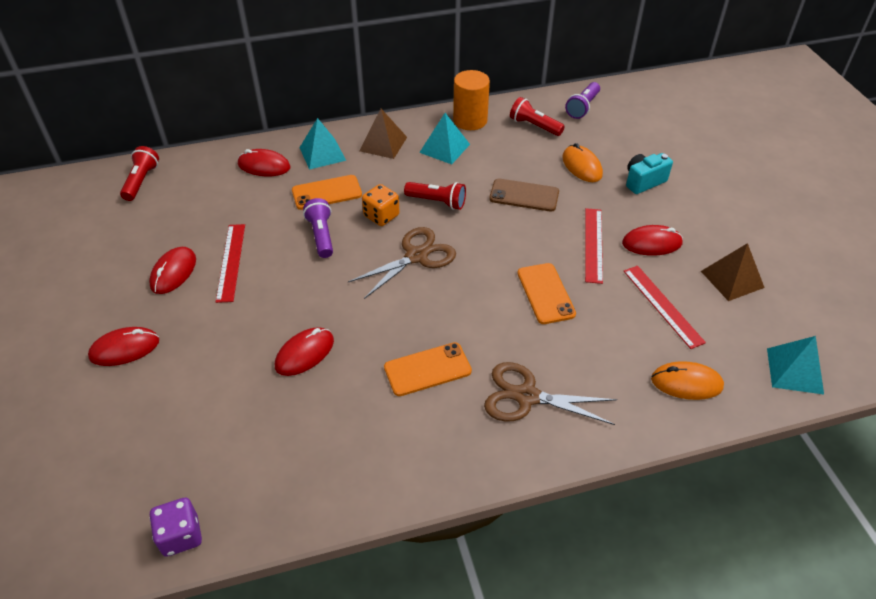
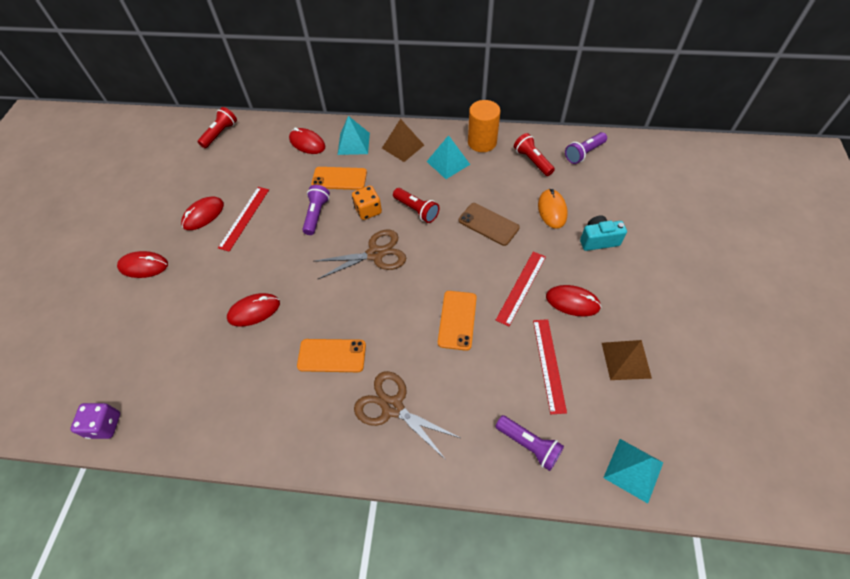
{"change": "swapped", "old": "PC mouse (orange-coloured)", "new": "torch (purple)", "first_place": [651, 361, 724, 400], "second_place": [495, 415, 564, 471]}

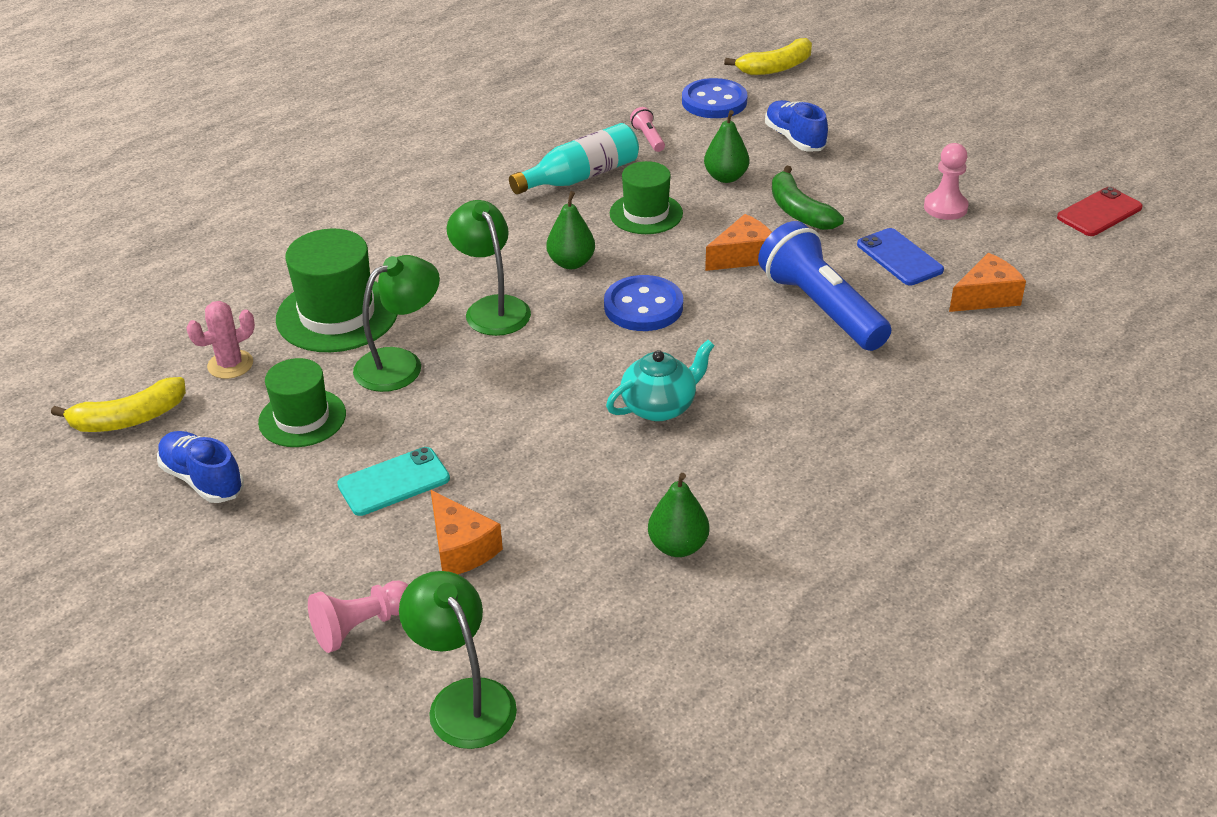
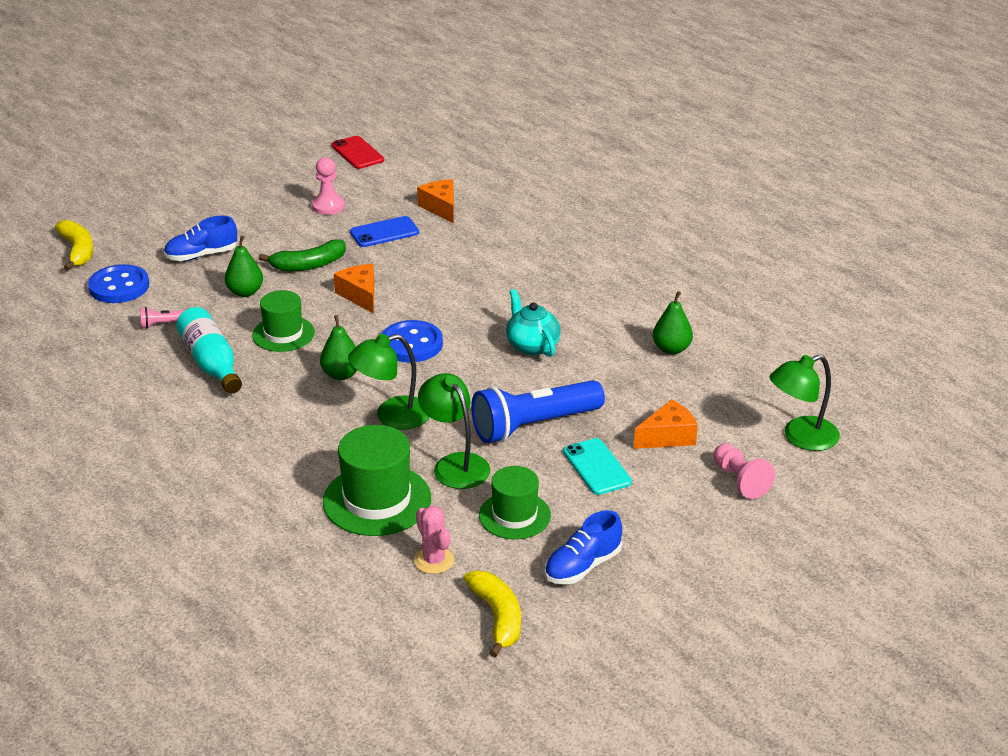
{"change": "shifted", "old": "torch (cobalt)", "first_place": [758, 221, 891, 351], "second_place": [471, 380, 605, 443]}

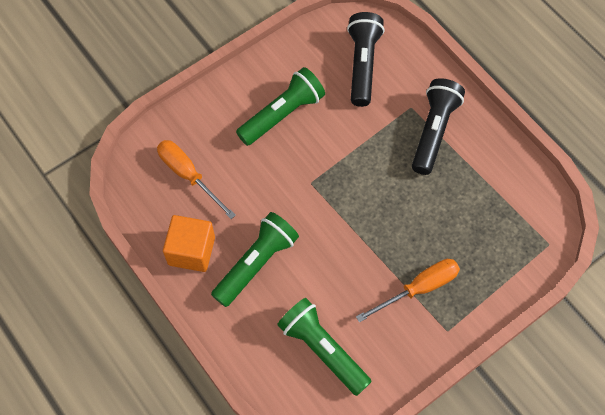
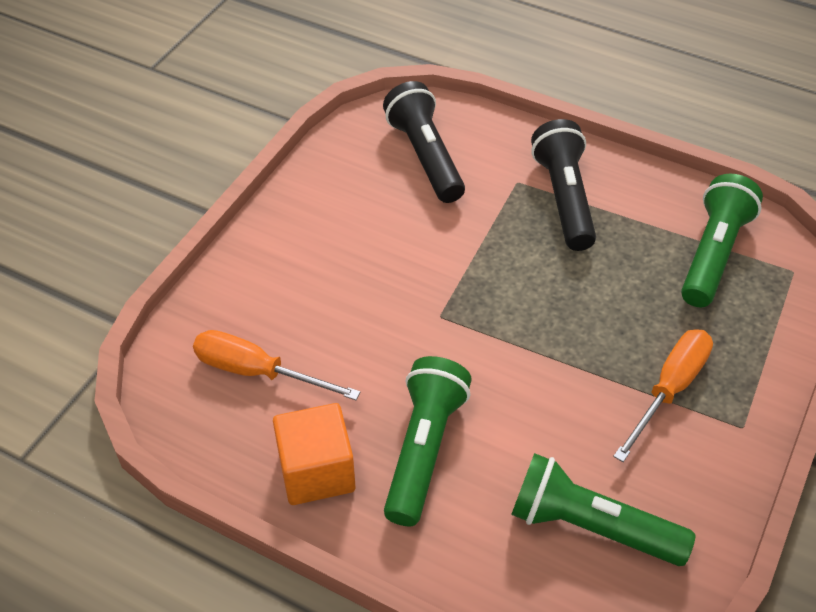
{"change": "shifted", "old": "torch (emerald)", "first_place": [236, 67, 325, 146], "second_place": [681, 174, 763, 307]}

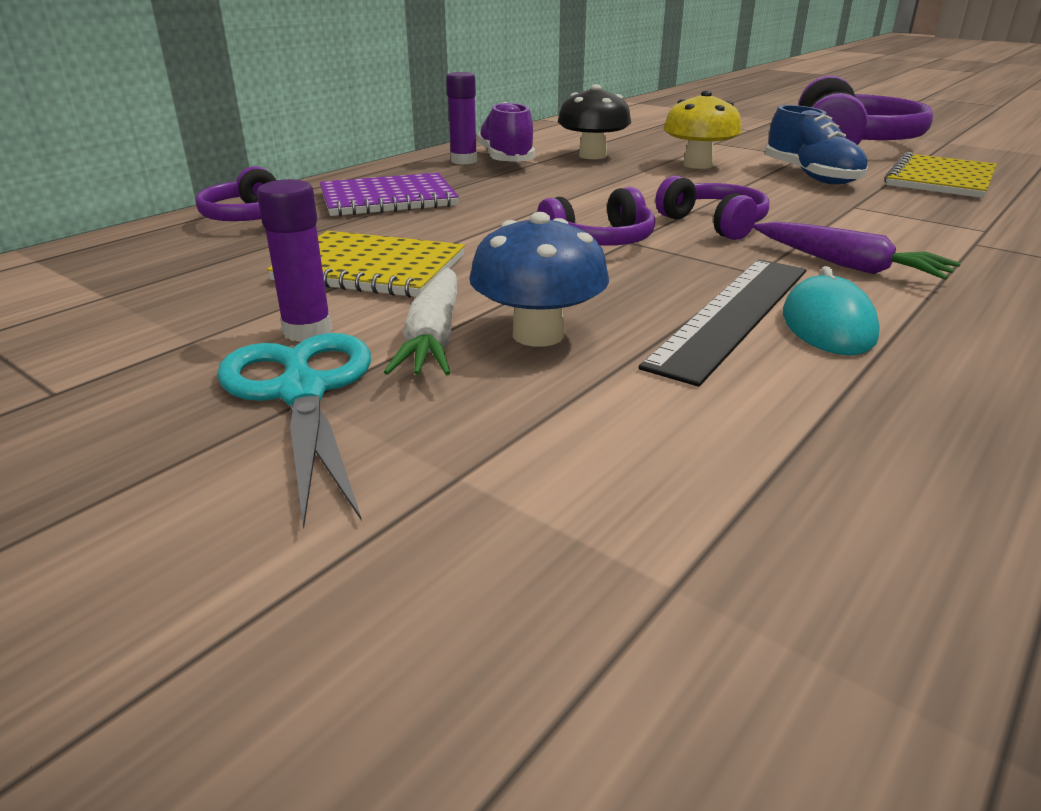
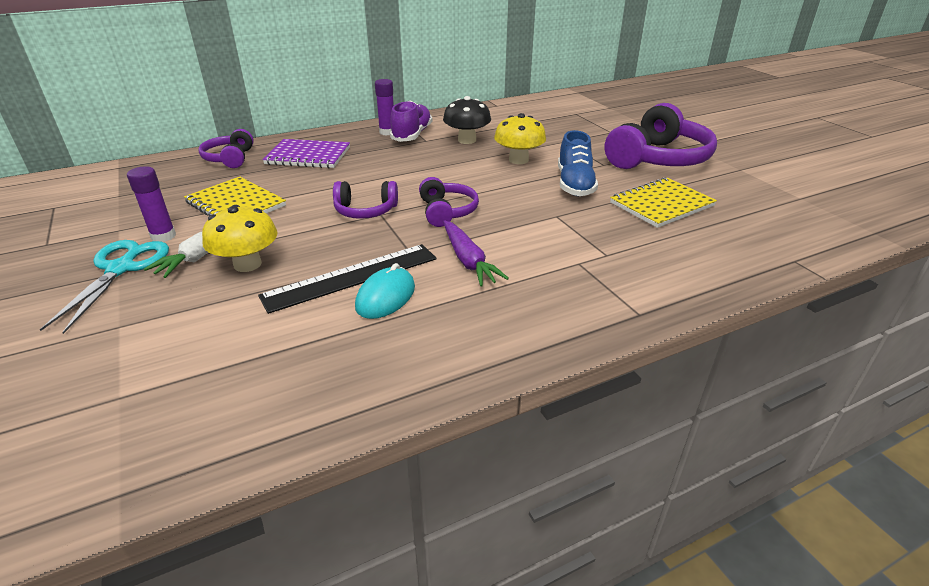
{"change": "repainted", "old": "toadstool (cobalt)", "new": "toadstool (yellow)", "first_place": [469, 212, 609, 347], "second_place": [202, 205, 278, 272]}

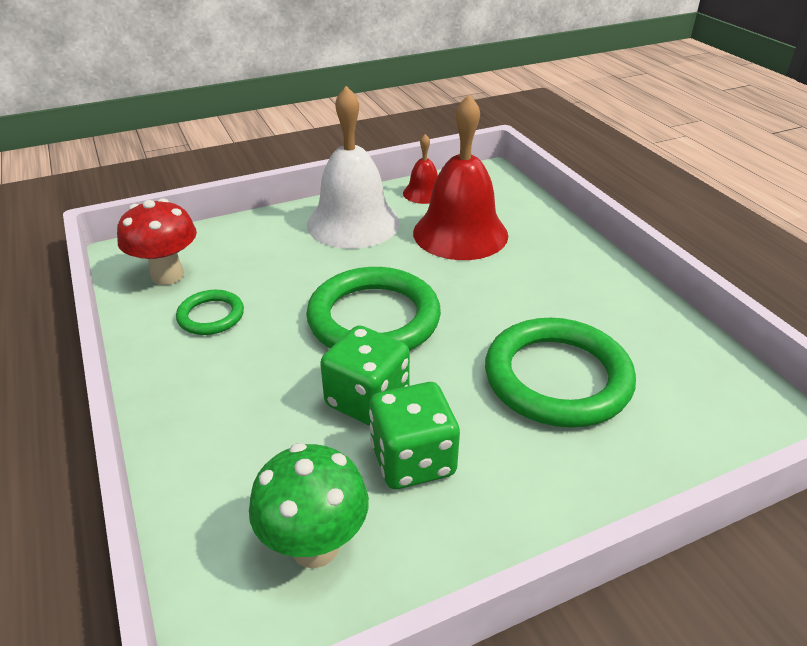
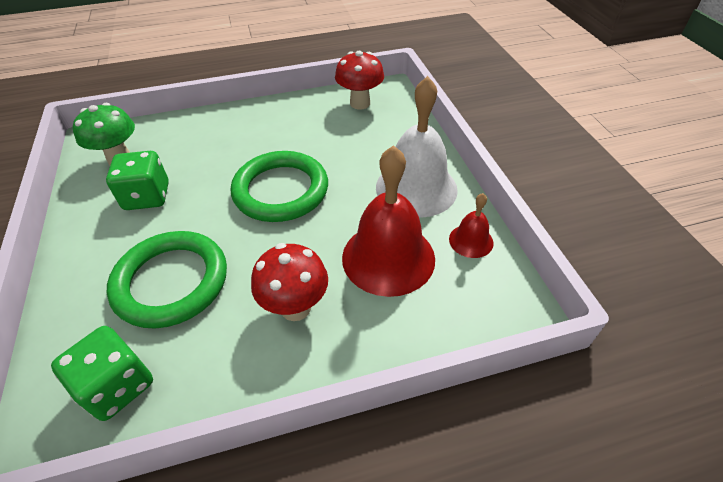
{"change": "shifted", "old": "game die (emerald)", "first_place": [320, 326, 410, 426], "second_place": [51, 326, 153, 421]}
{"change": "new", "new": "toadstool (red)", "second_place": [251, 243, 328, 321]}
{"change": "gone", "old": "ring (emerald)", "first_place": [176, 290, 244, 335]}

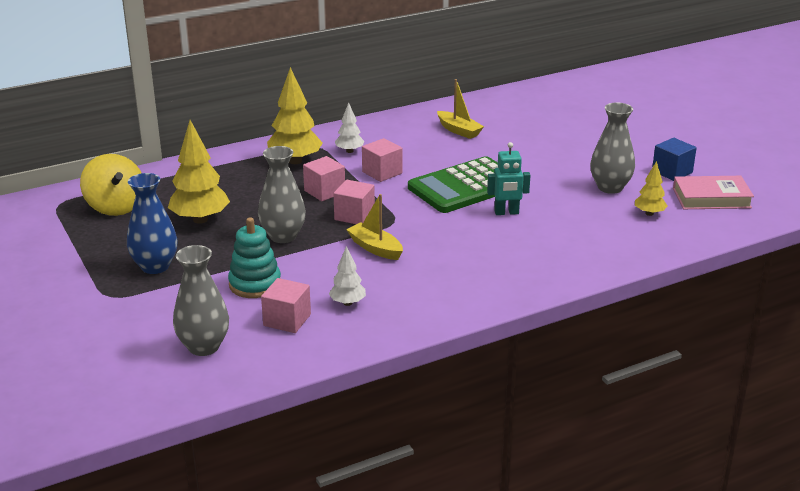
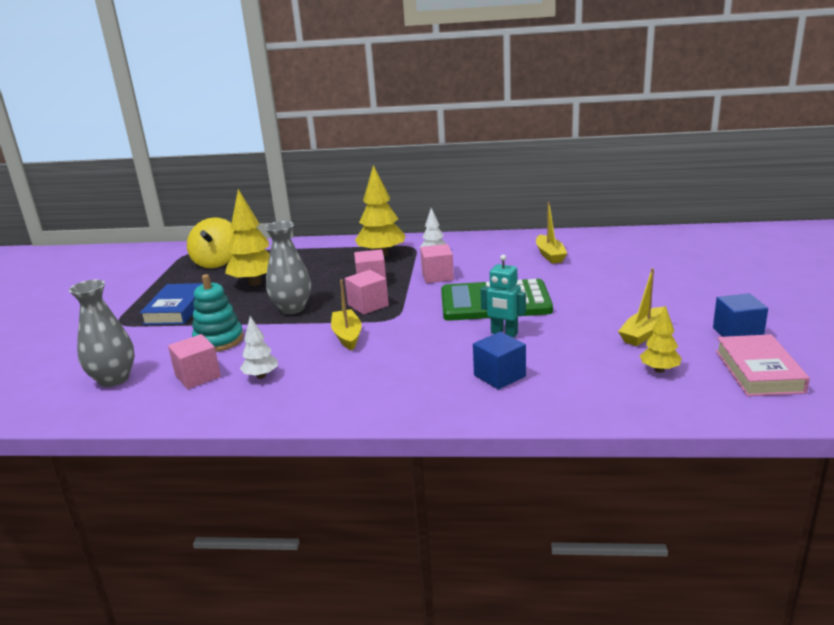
{"change": "swapped", "old": "tall vase (cobalt)", "new": "hardcover (cobalt)", "first_place": [127, 173, 177, 274], "second_place": [140, 283, 203, 325]}
{"change": "new", "new": "block (cobalt)", "second_place": [473, 332, 526, 390]}
{"change": "swapped", "old": "tall vase (gray)", "new": "toy boat (yellow)", "first_place": [590, 103, 635, 194], "second_place": [618, 268, 664, 346]}
{"change": "rotated", "old": "hardcover (pink)", "first_place": [673, 176, 754, 209], "second_place": [716, 334, 810, 396], "degrees": 60}

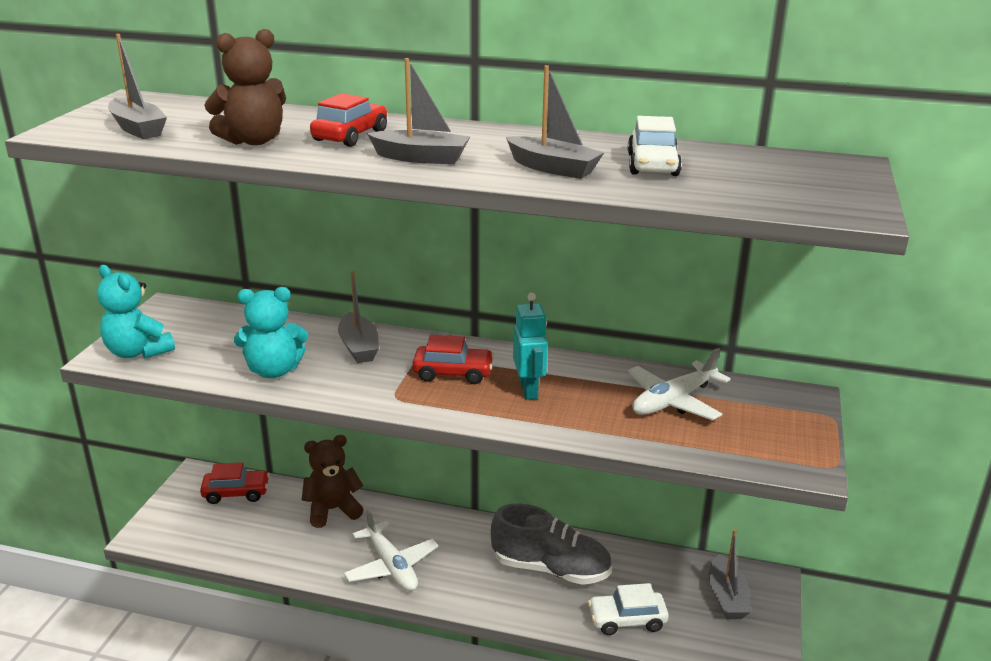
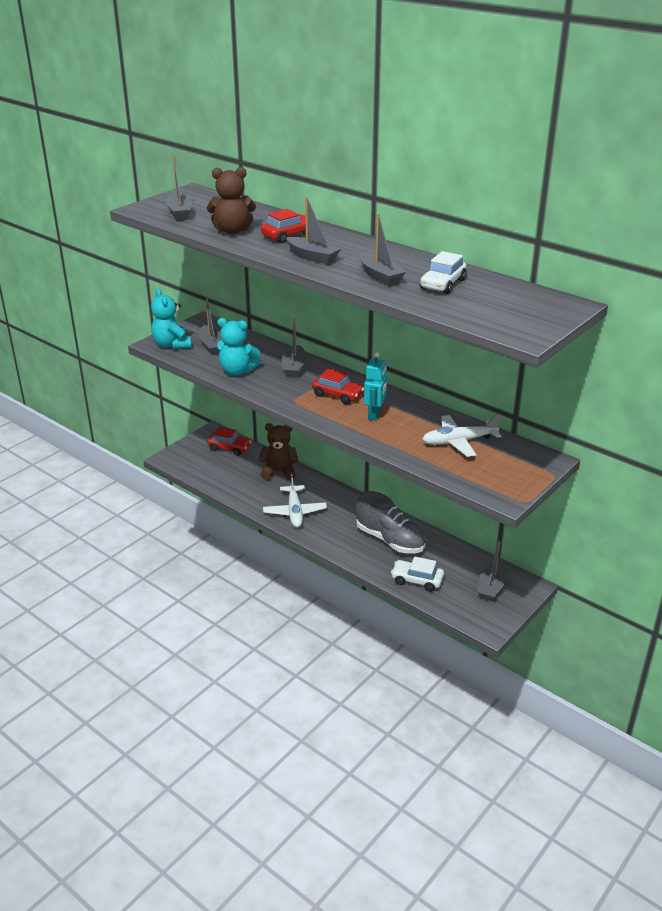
{"change": "new", "new": "toy boat (gray)", "second_place": [199, 298, 221, 355]}

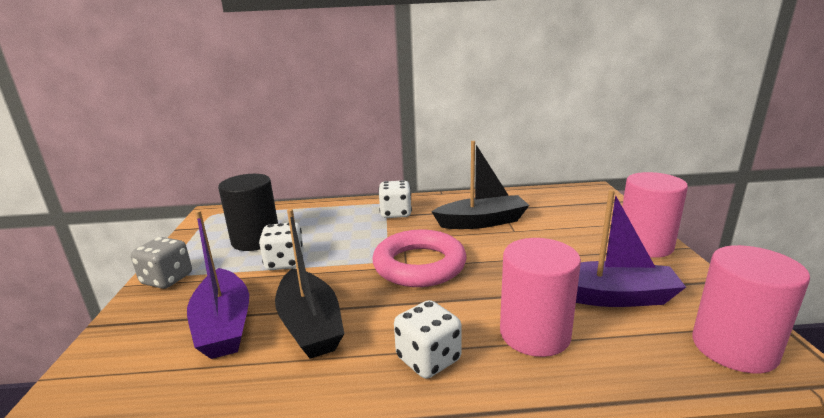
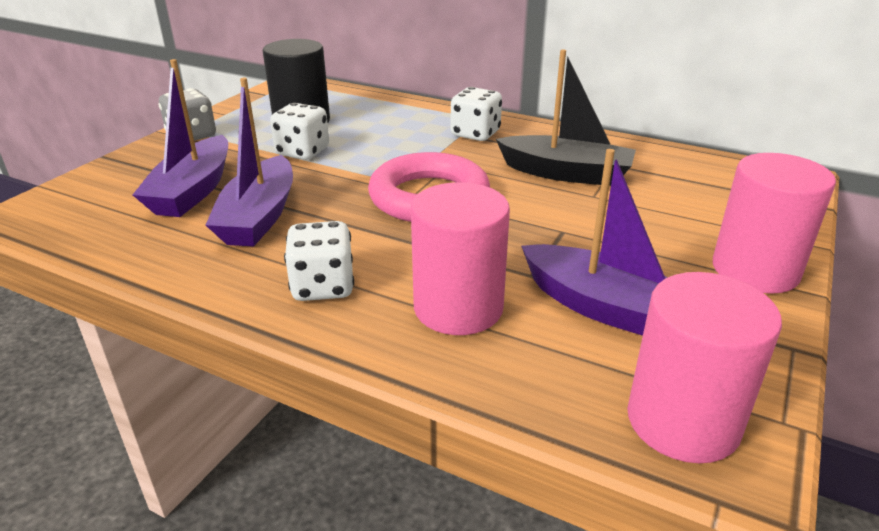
{"change": "repainted", "old": "toy boat (ebony)", "new": "toy boat (purple)", "first_place": [275, 209, 344, 359], "second_place": [206, 78, 293, 247]}

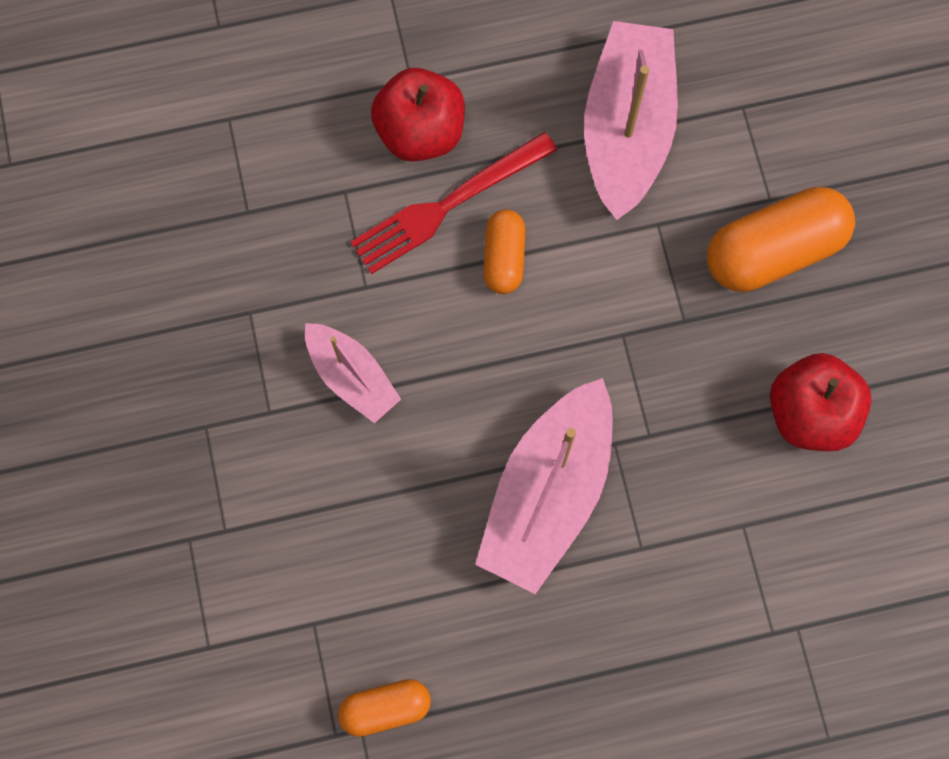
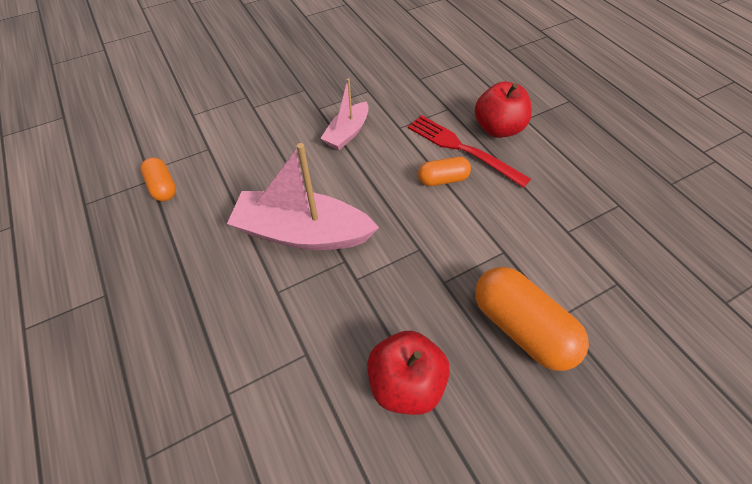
{"change": "gone", "old": "toy boat (pink)", "first_place": [584, 21, 678, 220]}

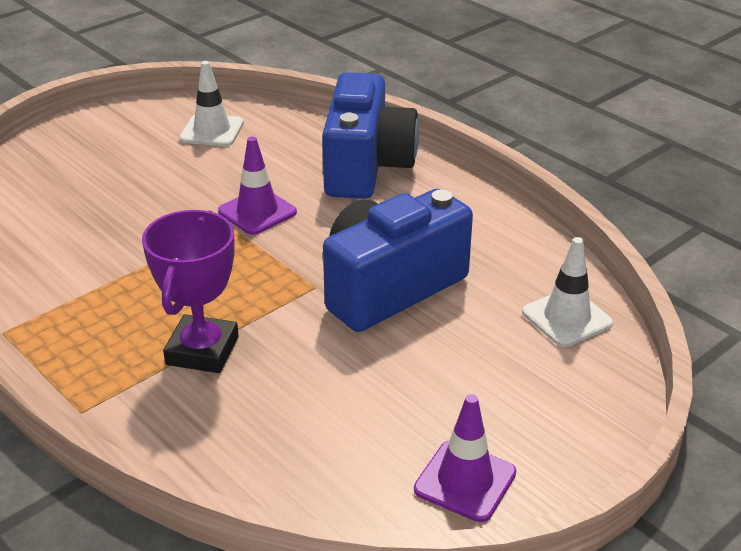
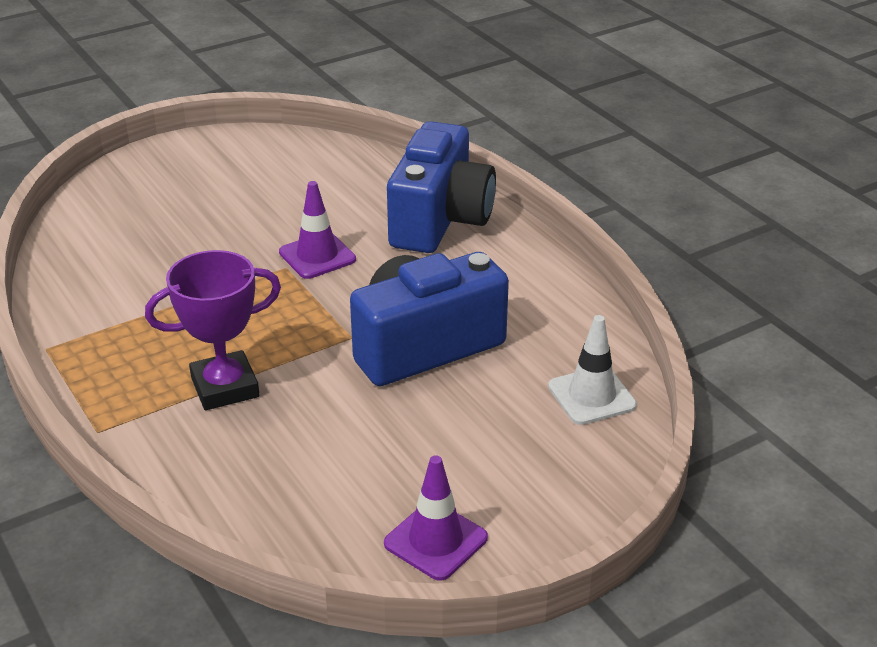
{"change": "rotated", "old": "award cup (purple)", "first_place": [142, 210, 239, 373], "second_place": [145, 250, 281, 410], "degrees": 45}
{"change": "gone", "old": "traffic cone (pure white)", "first_place": [180, 61, 244, 146]}

